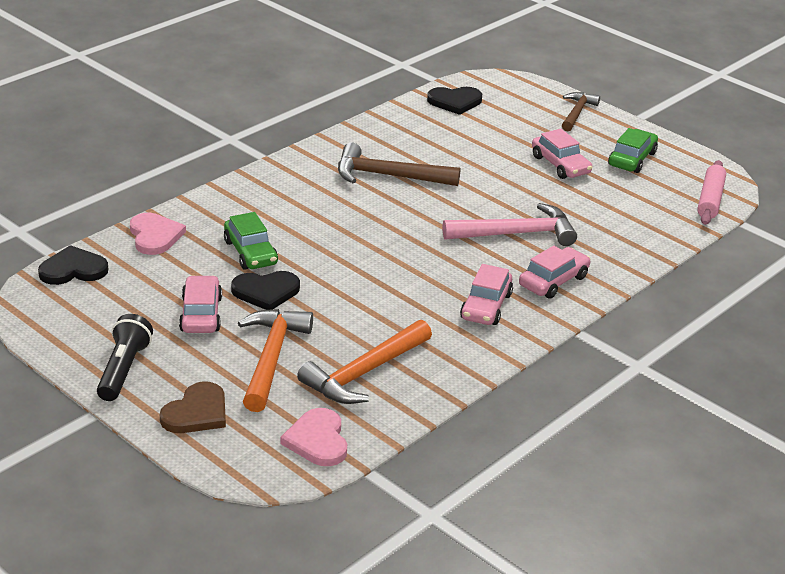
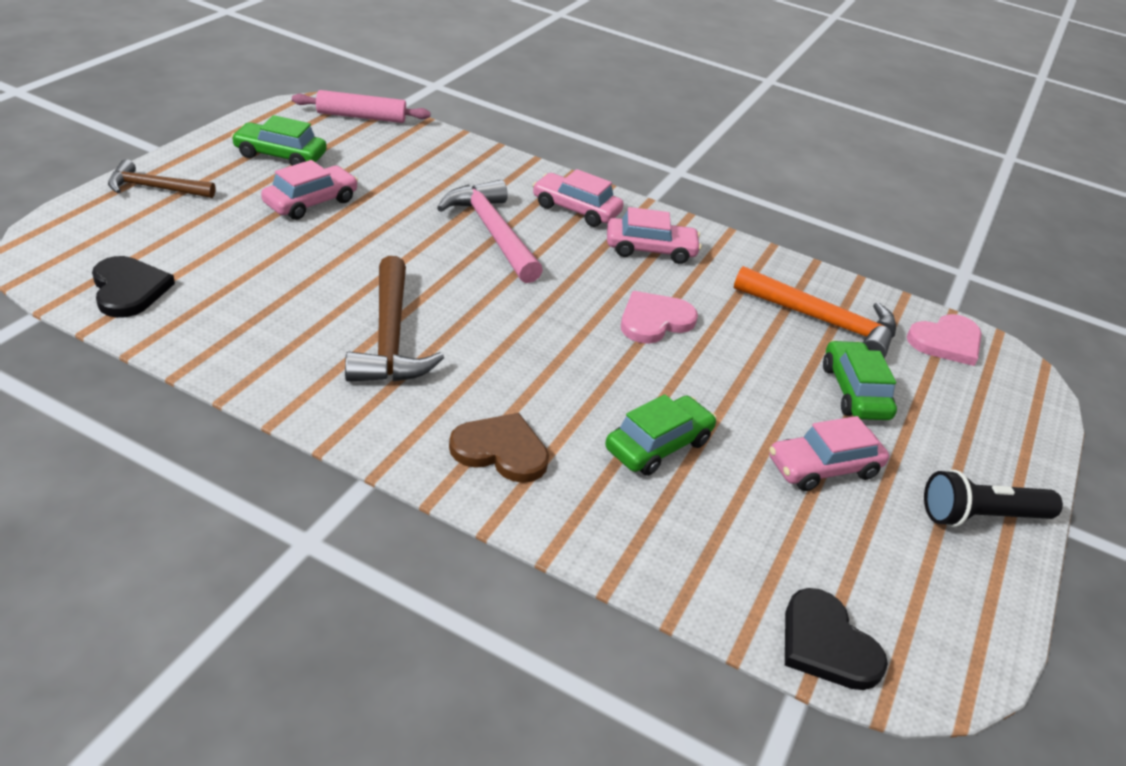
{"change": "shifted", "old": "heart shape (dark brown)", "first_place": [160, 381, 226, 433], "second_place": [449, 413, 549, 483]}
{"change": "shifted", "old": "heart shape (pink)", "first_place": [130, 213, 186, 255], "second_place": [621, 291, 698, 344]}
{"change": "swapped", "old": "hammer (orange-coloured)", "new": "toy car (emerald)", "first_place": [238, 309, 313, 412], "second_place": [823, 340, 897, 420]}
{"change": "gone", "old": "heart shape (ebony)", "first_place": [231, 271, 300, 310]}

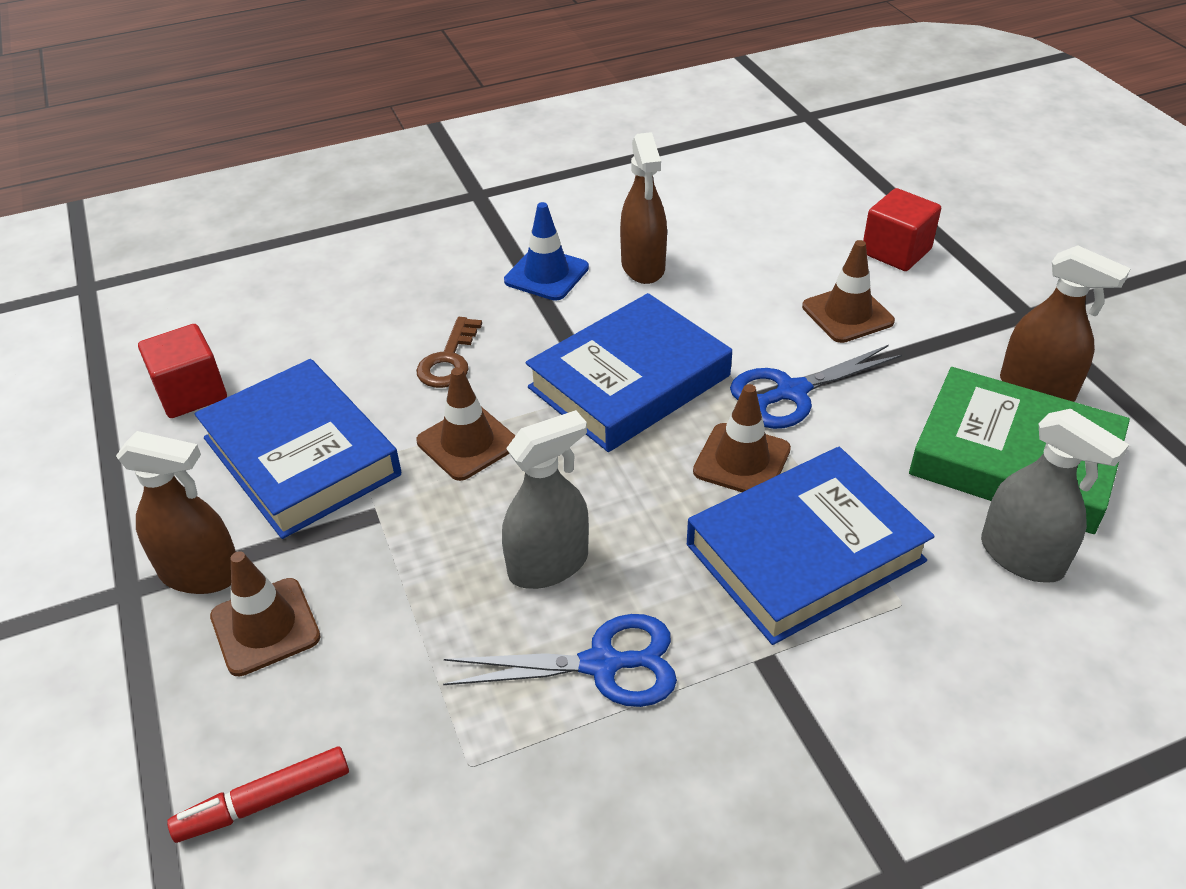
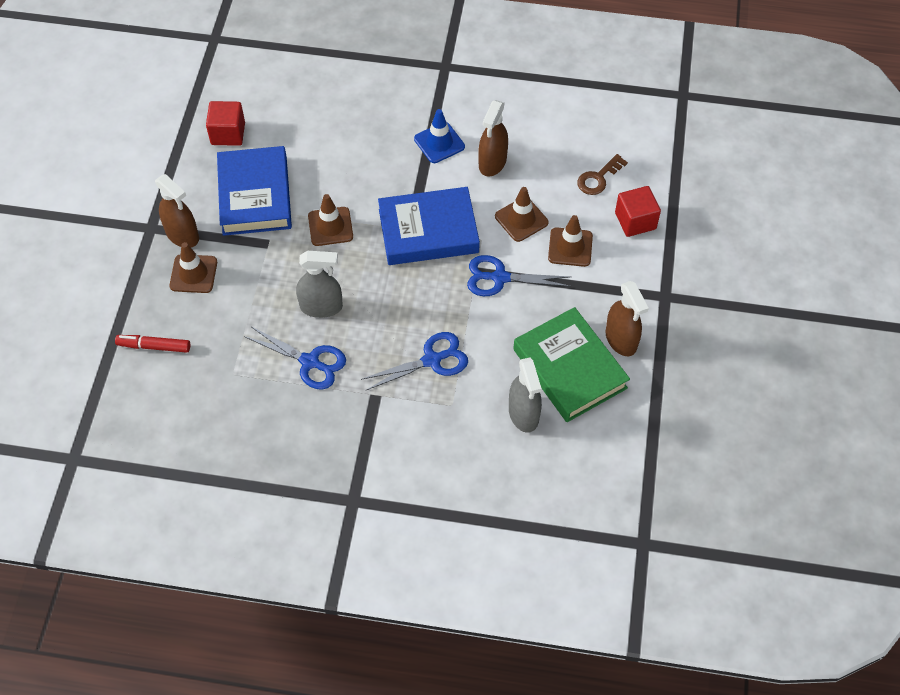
{"change": "swapped", "old": "hardcover (cobalt)", "new": "scissors (cobalt)", "first_place": [687, 447, 935, 645], "second_place": [361, 332, 468, 390]}
{"change": "shifted", "old": "traffic cone (dark brown)", "first_place": [693, 384, 791, 492], "second_place": [495, 187, 549, 242]}
{"change": "shifted", "old": "key (dark brown)", "first_place": [416, 317, 482, 388], "second_place": [577, 154, 628, 195]}

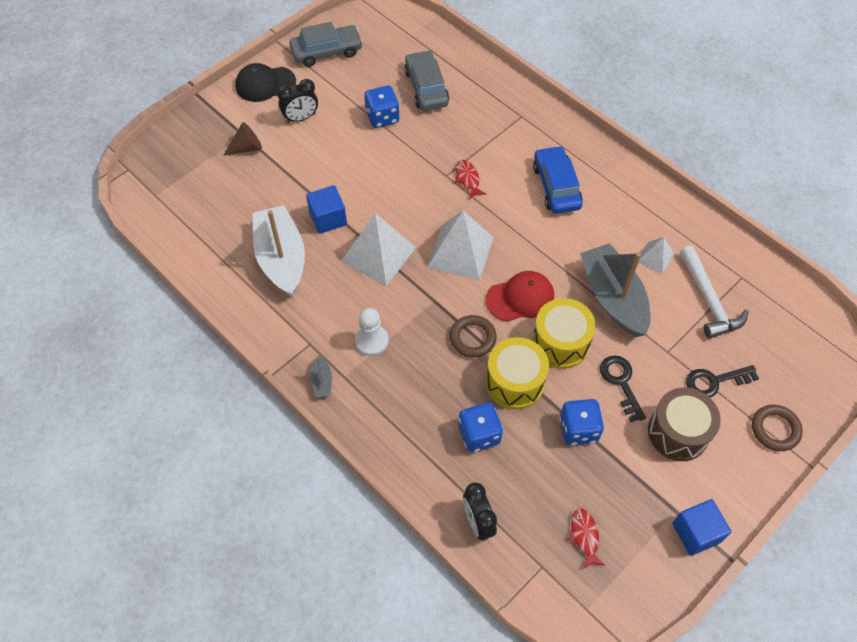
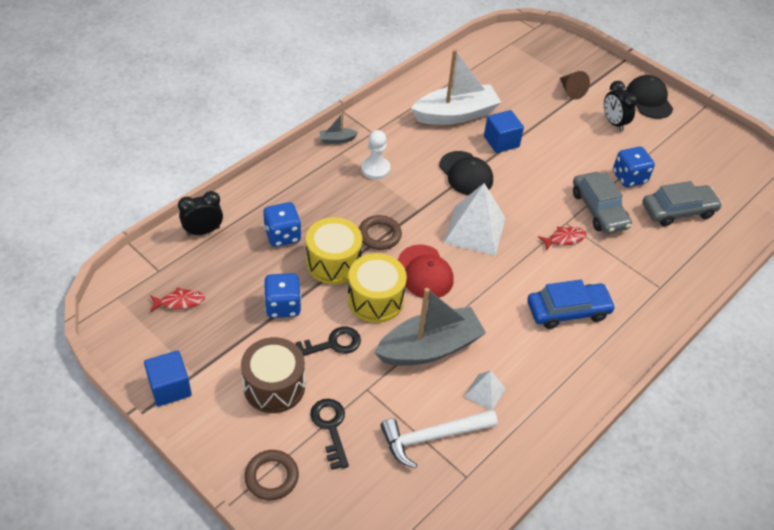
{"change": "swapped", "old": "pyramid (pure white)", "new": "baseball cap (ebony)", "first_place": [341, 213, 416, 286], "second_place": [439, 151, 493, 195]}
{"change": "shifted", "old": "toy car (gray)", "first_place": [290, 22, 363, 67], "second_place": [573, 172, 632, 234]}

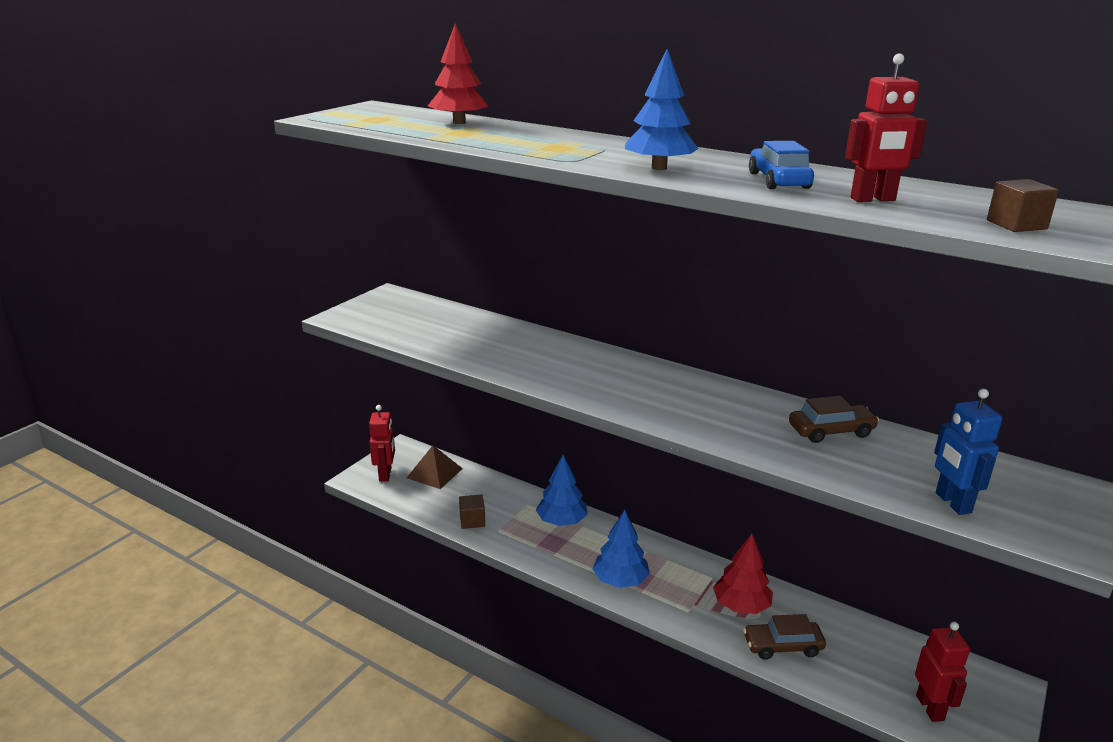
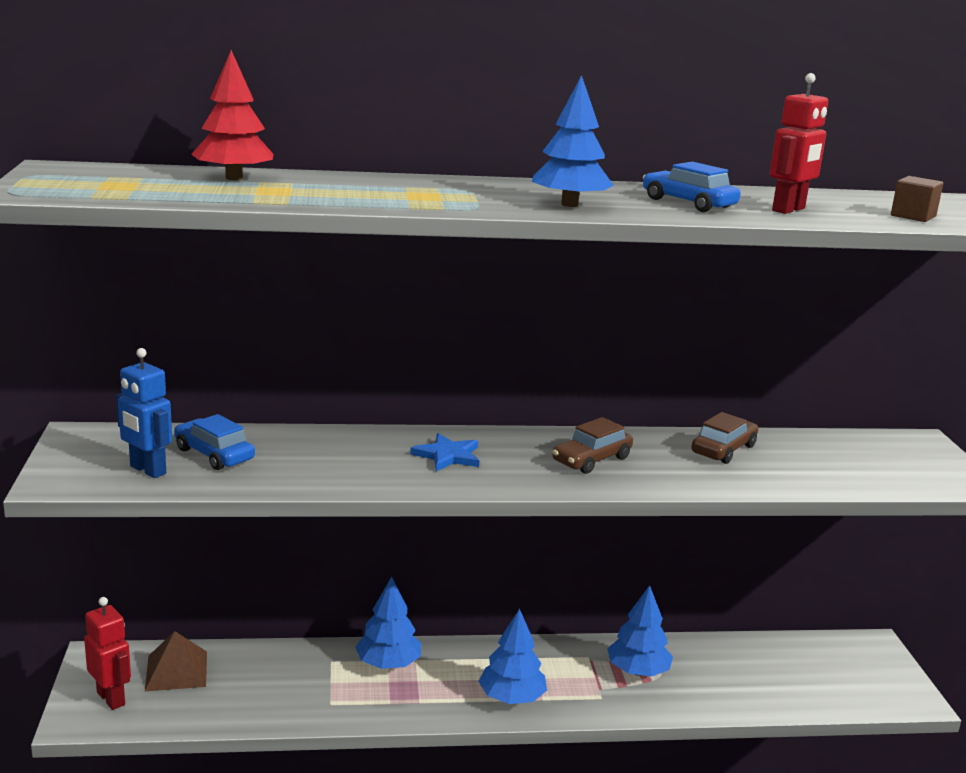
{"change": "shifted", "old": "toy robot (cobalt)", "first_place": [934, 389, 1002, 515], "second_place": [116, 348, 172, 478]}
{"change": "new", "new": "toy car (cobalt)", "second_place": [174, 414, 255, 470]}
{"change": "new", "new": "star (cobalt)", "second_place": [410, 433, 479, 471]}
{"change": "shifted", "old": "toy car (dark brown)", "first_place": [743, 614, 826, 660], "second_place": [552, 417, 633, 474]}
{"change": "repainted", "old": "toy tree (red)", "new": "toy tree (cobalt)", "first_place": [713, 534, 773, 614], "second_place": [607, 585, 673, 677]}
{"change": "gone", "old": "block (dark brown)", "first_place": [459, 494, 485, 529]}
{"change": "gone", "old": "toy robot (red)", "first_place": [915, 622, 970, 722]}

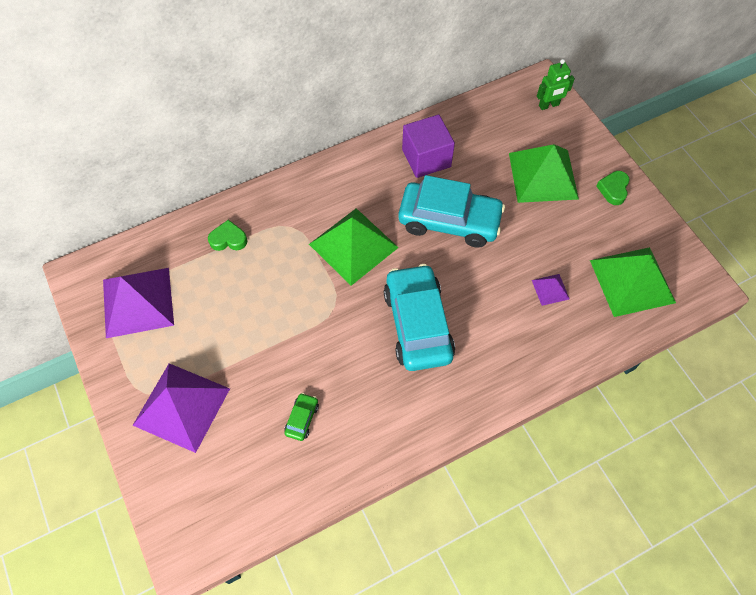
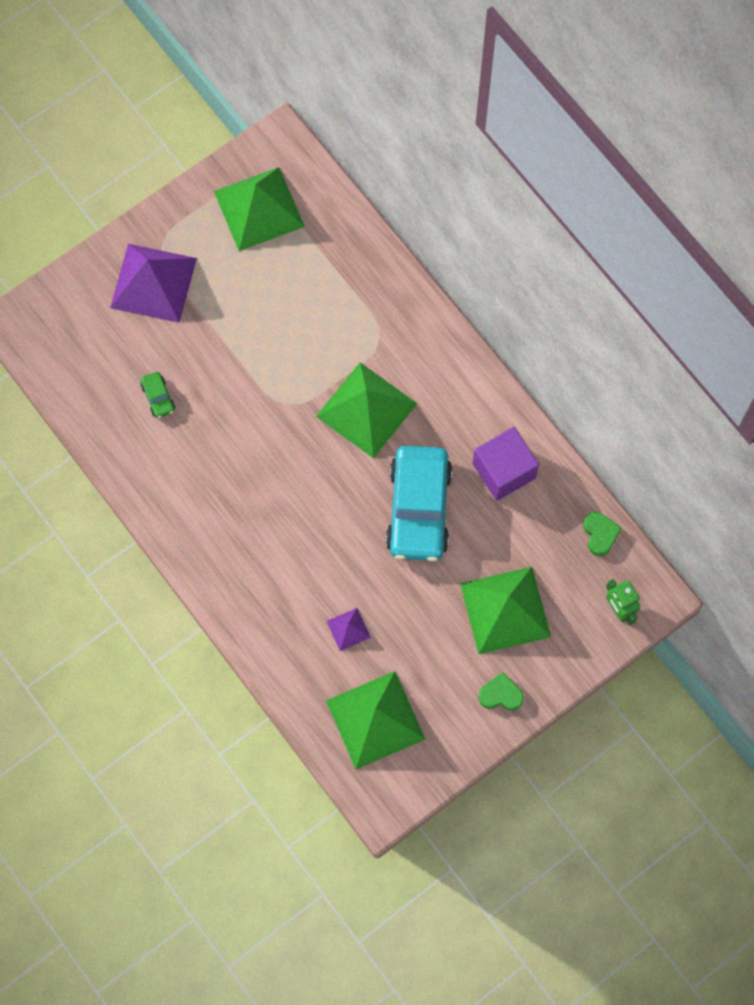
{"change": "rotated", "old": "toy car (emerald)", "first_place": [284, 393, 319, 441], "second_place": [141, 372, 175, 418], "degrees": 60}
{"change": "repainted", "old": "pyramid (purple)", "new": "pyramid (emerald)", "first_place": [103, 268, 174, 338], "second_place": [214, 167, 305, 251]}
{"change": "shifted", "old": "heart shape (emerald)", "first_place": [208, 220, 247, 251], "second_place": [583, 512, 622, 556]}
{"change": "gone", "old": "toy car (turquoise)", "first_place": [384, 264, 455, 371]}

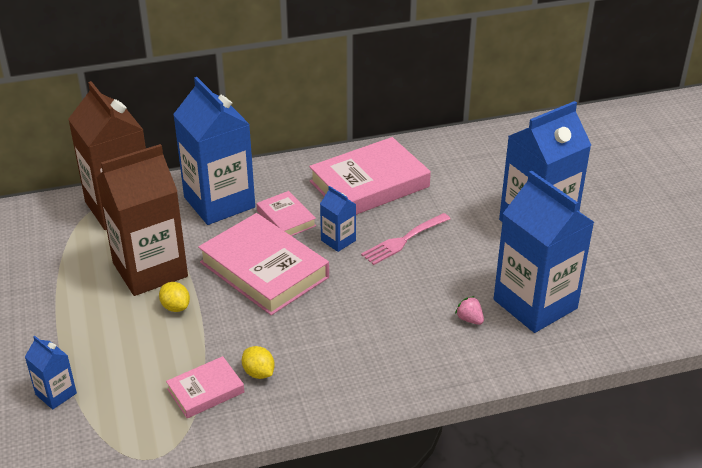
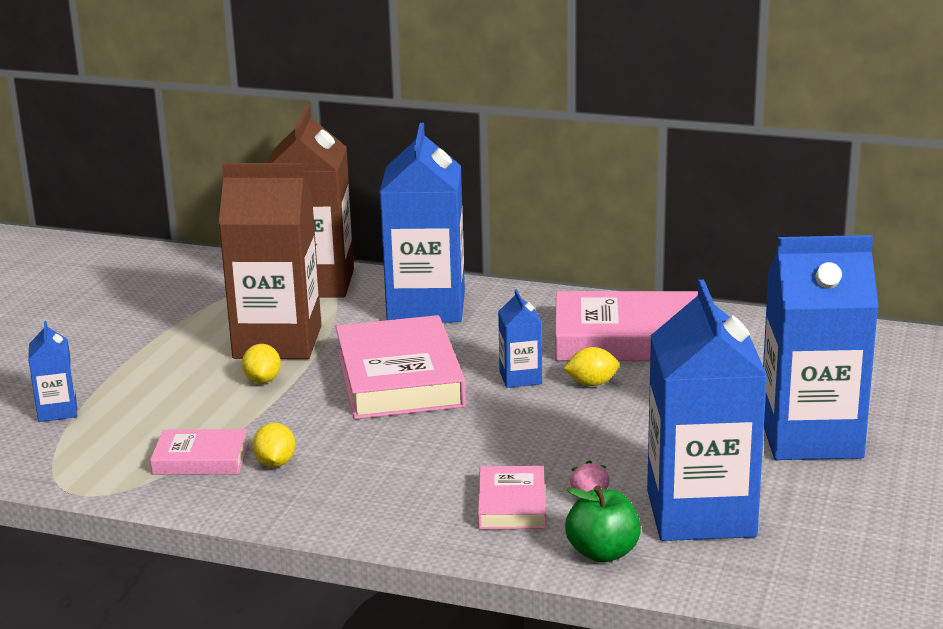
{"change": "shifted", "old": "hardcover (pink)", "first_place": [257, 191, 316, 236], "second_place": [478, 466, 546, 529]}
{"change": "new", "new": "citrus fruit (yellow)", "second_place": [563, 347, 620, 386]}
{"change": "new", "new": "toy apple (emerald)", "second_place": [565, 486, 641, 563]}
{"change": "gone", "old": "dinner fork (pink)", "first_place": [361, 213, 450, 265]}

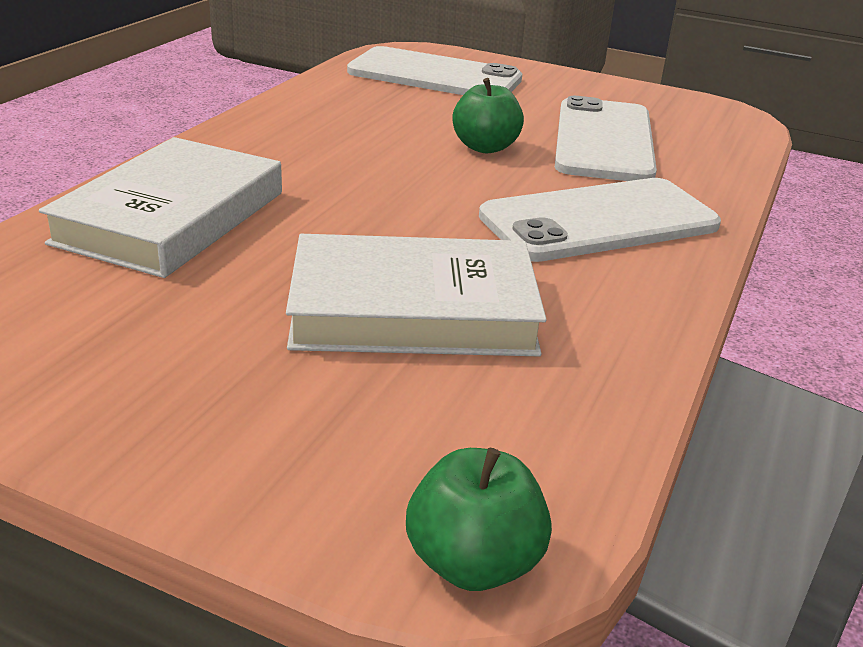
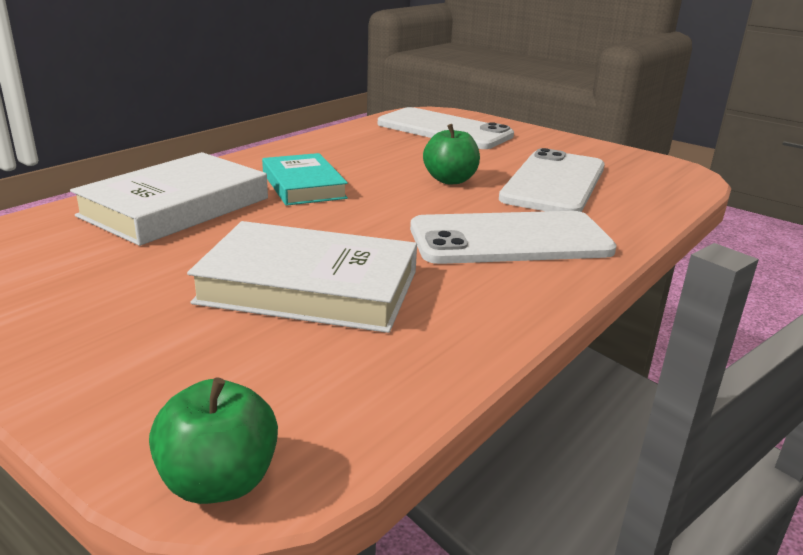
{"change": "new", "new": "hardcover (turquoise)", "second_place": [262, 153, 348, 206]}

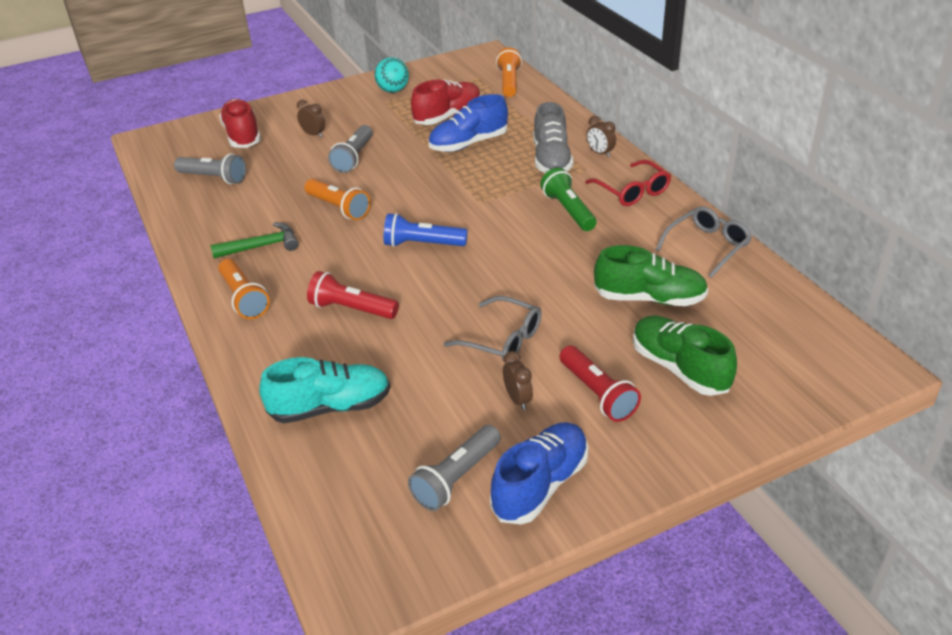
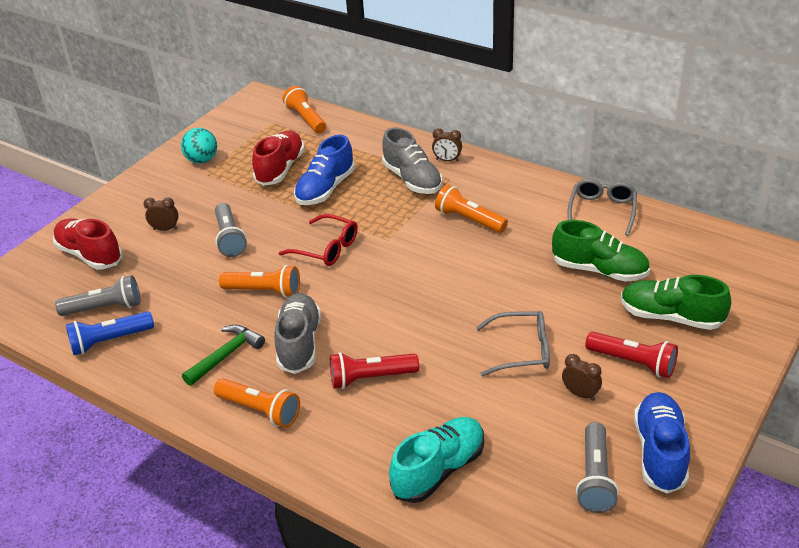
{"change": "shifted", "old": "torch (cobalt)", "first_place": [384, 213, 468, 247], "second_place": [66, 311, 154, 355]}
{"change": "new", "new": "shoe (gray)", "second_place": [274, 293, 321, 374]}
{"change": "shifted", "old": "spectacles (red)", "first_place": [585, 160, 671, 206], "second_place": [279, 214, 358, 266]}
{"change": "repainted", "old": "torch (emerald)", "new": "torch (orange-coloured)", "first_place": [540, 168, 597, 231], "second_place": [435, 185, 508, 233]}
{"change": "rotated", "old": "shoe (emerald)", "first_place": [594, 245, 708, 306], "second_place": [552, 220, 650, 282], "degrees": 45}

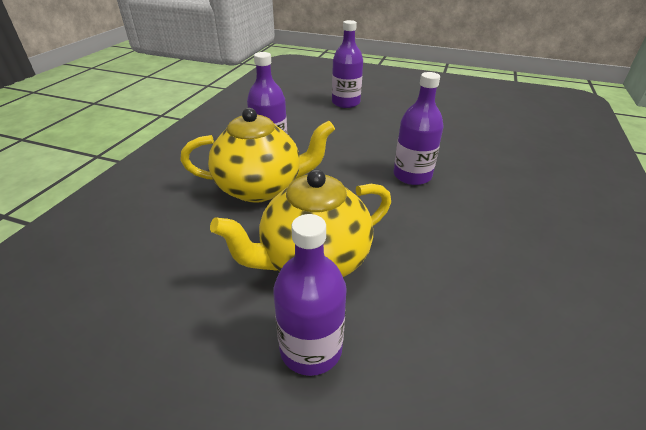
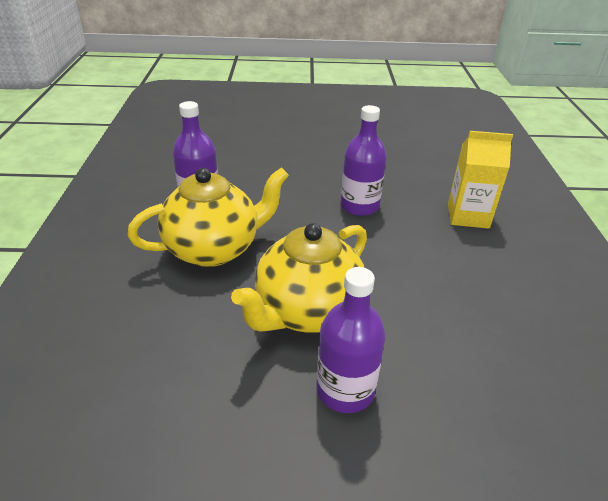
{"change": "new", "new": "juice carton (yellow)", "second_place": [448, 131, 513, 229]}
{"change": "gone", "old": "drink bottle (purple)", "first_place": [332, 20, 363, 108]}

